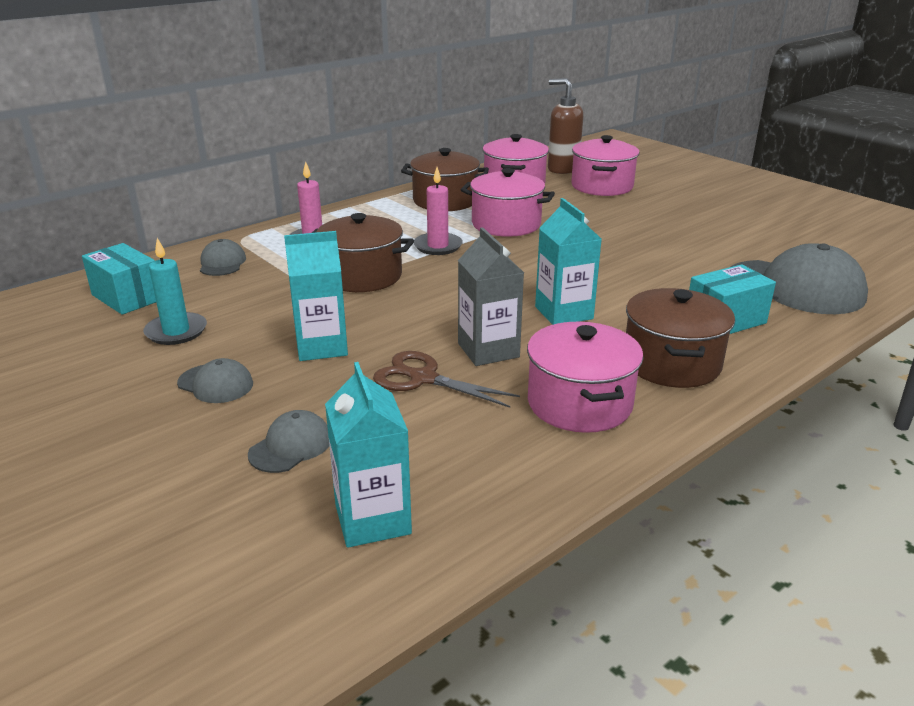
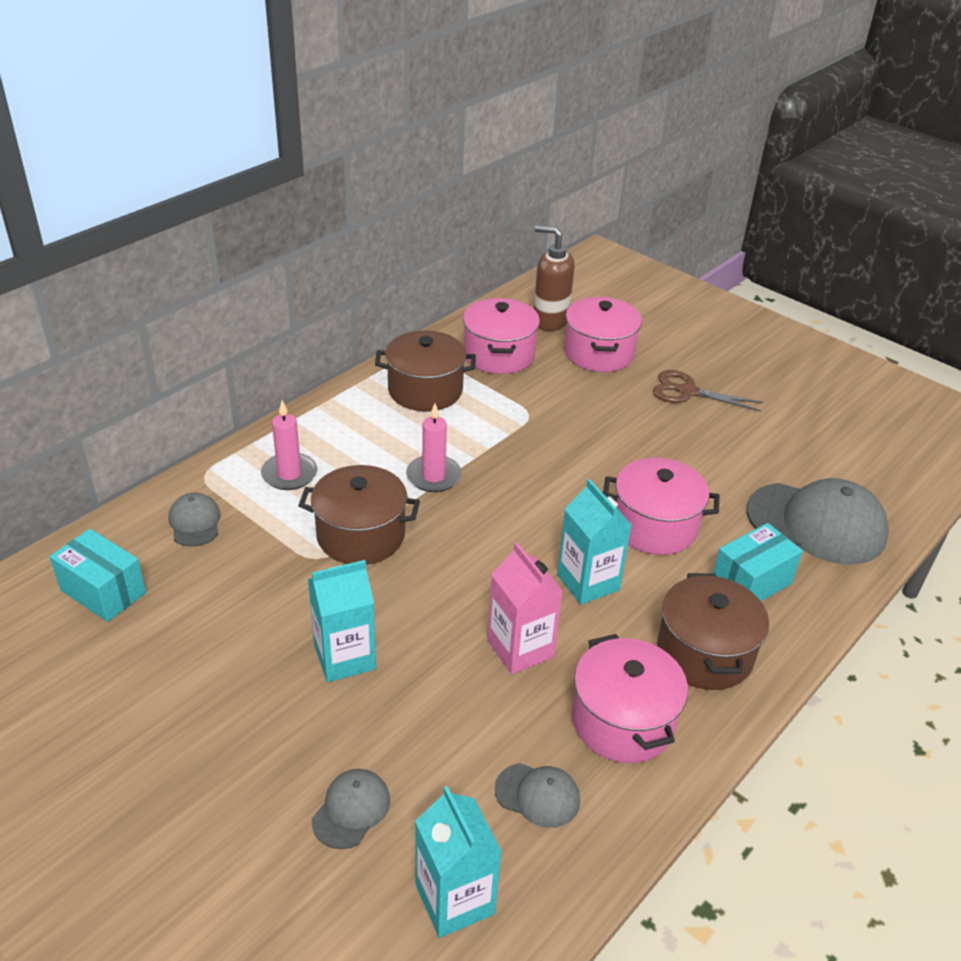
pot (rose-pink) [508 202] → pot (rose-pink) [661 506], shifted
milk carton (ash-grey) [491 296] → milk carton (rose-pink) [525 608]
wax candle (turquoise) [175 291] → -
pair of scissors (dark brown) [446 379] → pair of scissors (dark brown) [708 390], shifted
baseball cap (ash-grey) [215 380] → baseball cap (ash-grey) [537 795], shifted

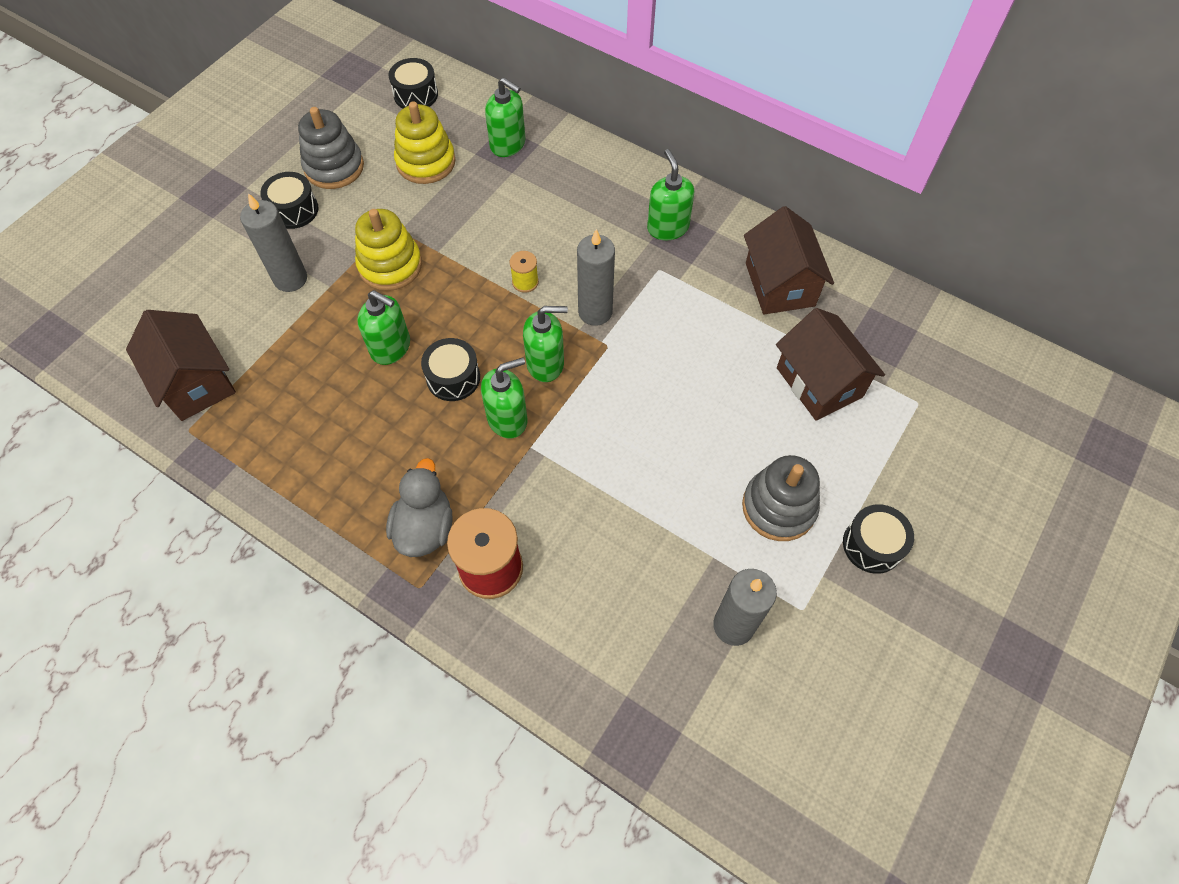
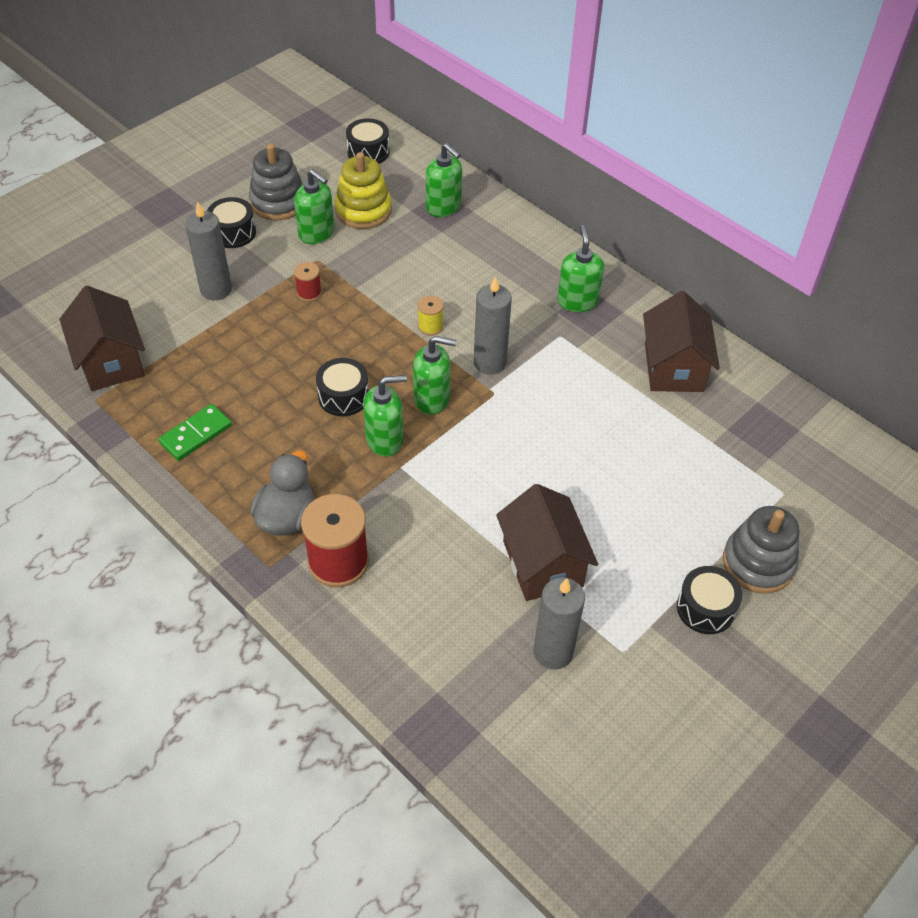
stacking rings (yellow) [388 250] → reel of thread (crimson) [308 282]
soap pump (emerald) [383 327] → soap pump (emerald) [314 206], shifted
house (dark brown) [830 364] → house (dark brown) [547 542], shifted
stacking rings (ash-grey) [781 498] → stacking rings (ash-grey) [761 550], shifted
- → domino piece (emerald) [195 432]

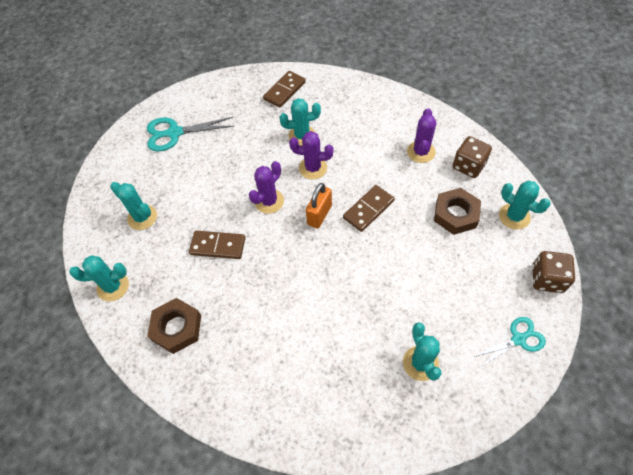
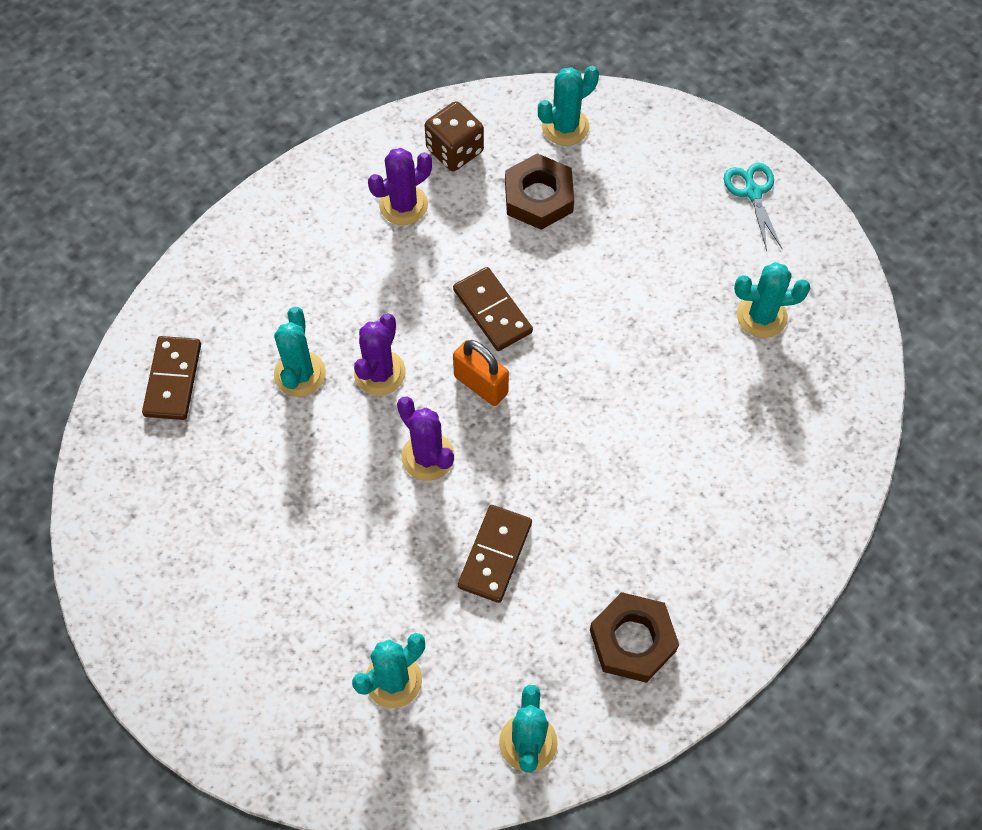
domino piece (dark brown) [284 89] → domino piece (dark brown) [171 378], 45 degrees clockwise
prickly plant (royal purple) [421 135] → prickly plant (royal purple) [400 186], 60 degrees counterclockwise
pair of scissors (turquoise) [190 134] → -
die (dark brown) [553 272] → -

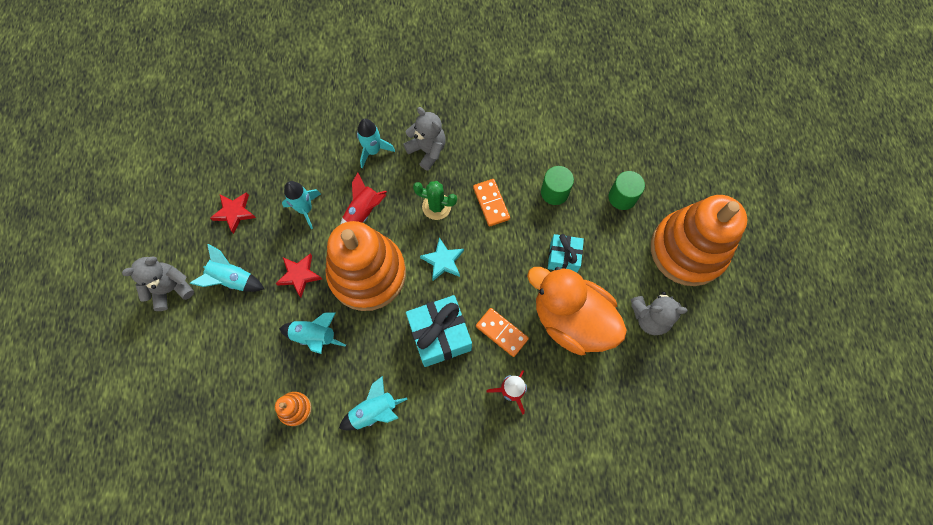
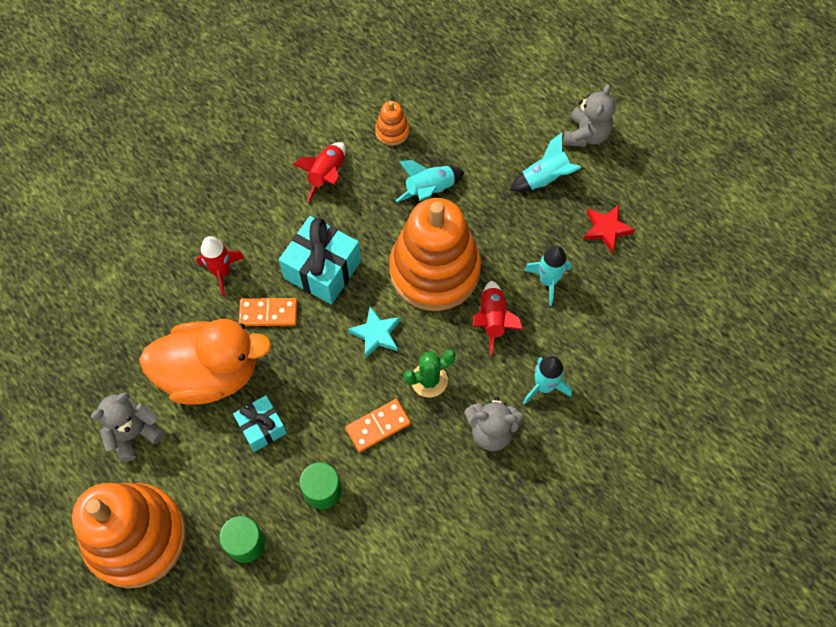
domino piece (bright orange) [491 203] → domino piece (bright orange) [378 425], 60 degrees counterclockwise
star shape (crimson) [298 275] → -
rocket (turquoise) [373 403] → rocket (crimson) [319 172]

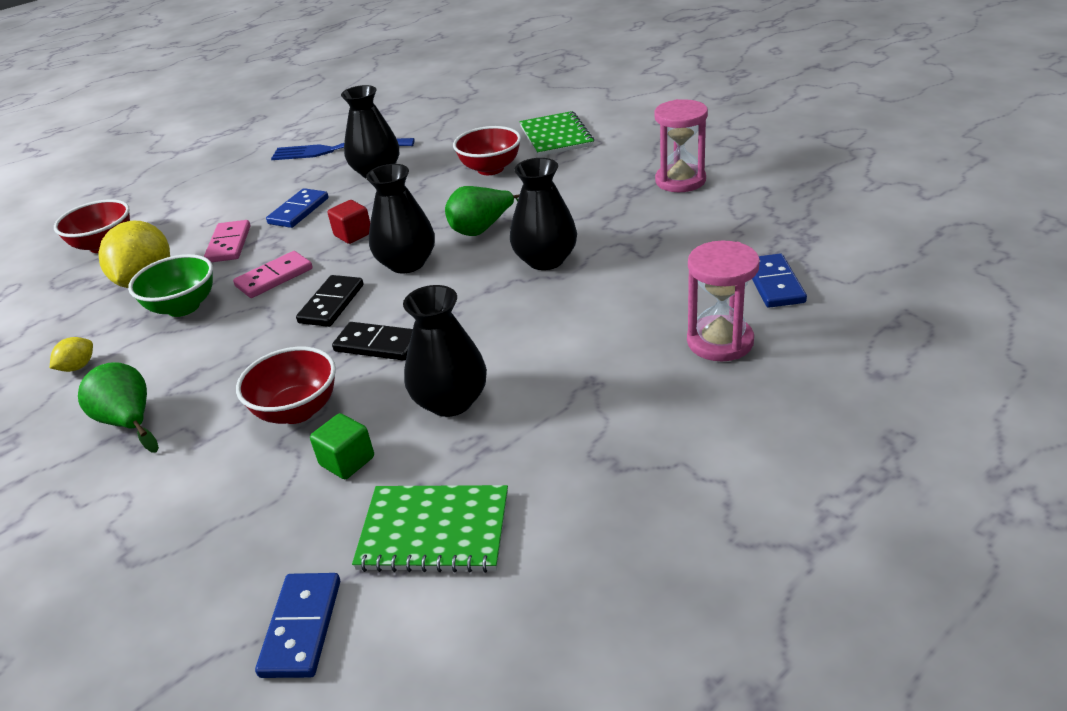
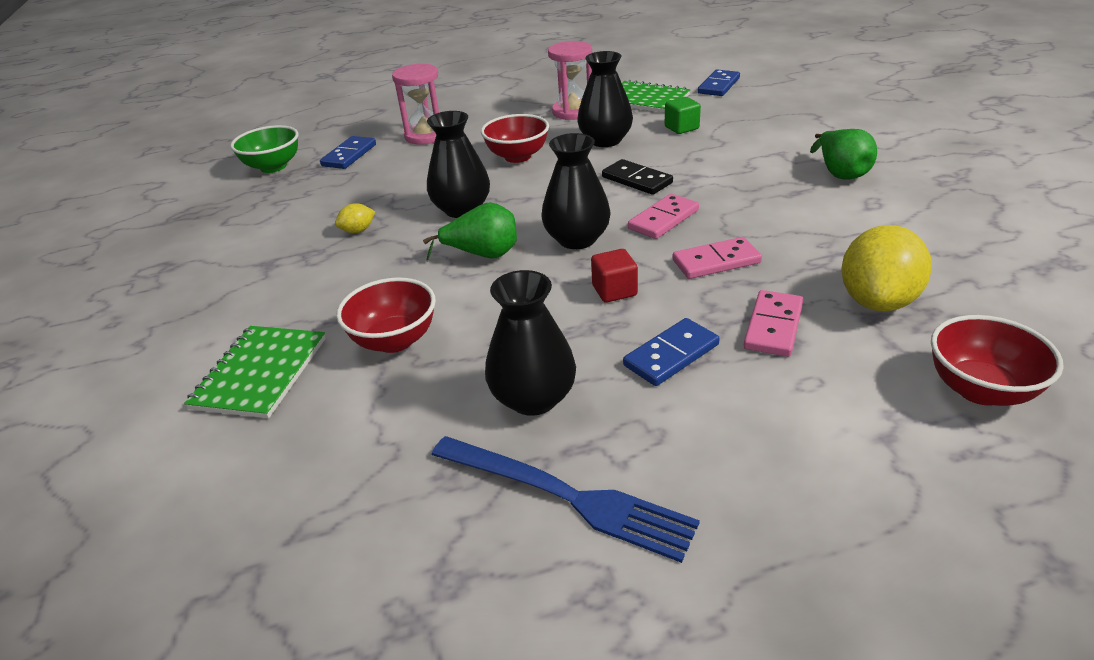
hourglass (rose-pink) [681 145] → hourglass (rose-pink) [570 80], shifted
serving bowl (emerald) [170 285] → serving bowl (emerald) [264 149], shifted
domino piece (jet-black) [330 301] → domino piece (rose-pink) [663 216]
toy lemon (yellow) [71 354] → toy lemon (yellow) [355 218], shifted
serving bowl (crimson) [286 385] → serving bowl (crimson) [515 138], shifted

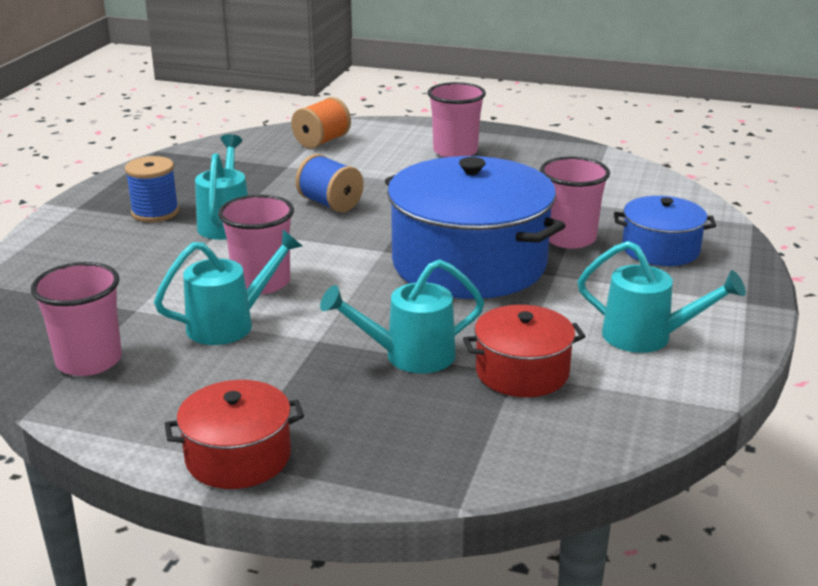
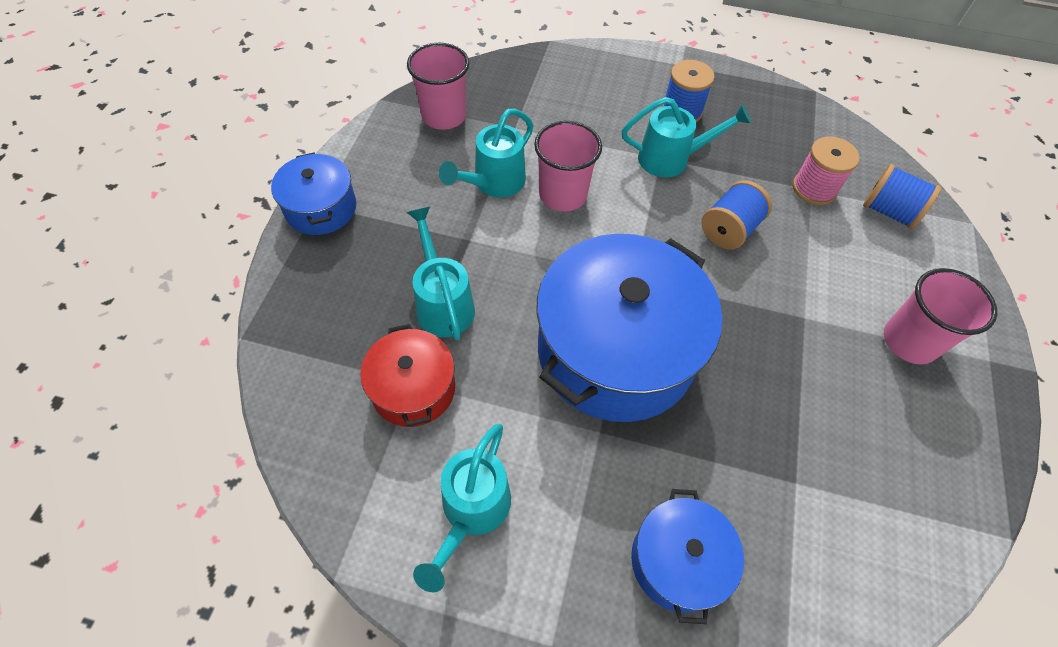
reel of thread (bright orange) [321 123] → reel of thread (cobalt) [902 196]
beaker (rose-pink) [575 203] → -
watering pot (turquoise) [228 287] → watering pot (turquoise) [486 153], 75 degrees clockwise
pot (crimson) [234 434] → pot (cobalt) [313 194]
- → reel of thread (rose-pink) [826 170]

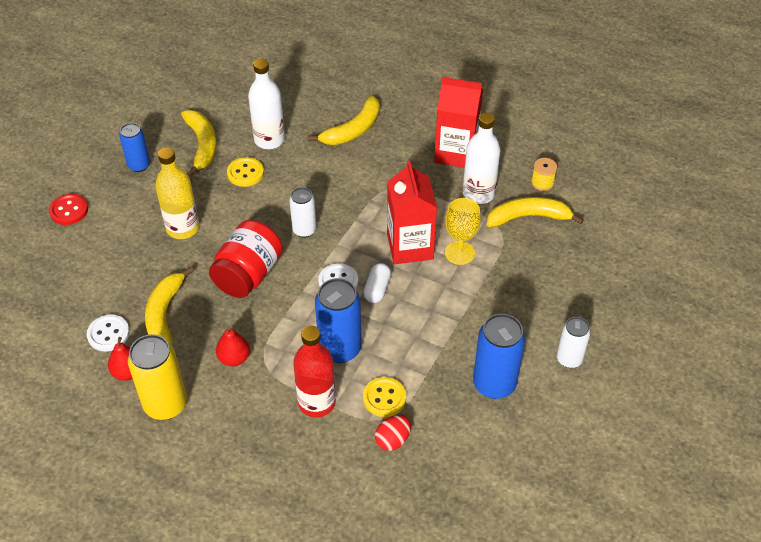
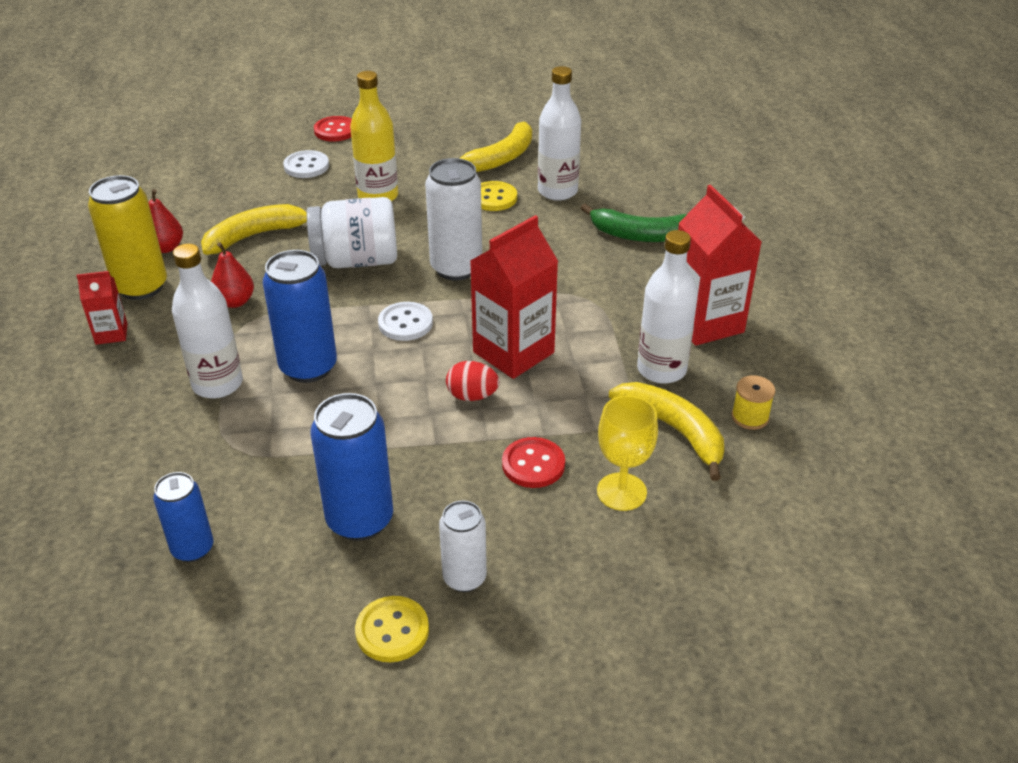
banana (yellow) [344 120] → banana (emerald) [633 223]
soda can (cobalt) [134 147] → soda can (cobalt) [183 517], shifted
soda can (white) [302 212] → soda can (white) [453 219], x1.62
wine glass (yellow) [463 231] → wine glass (yellow) [627 453], shifted
jar (crimson) [246 259] → jar (white) [352 232]
pill (white) [377 283] → -
button (white) [108 332] → button (white) [306 164], shifted
bottle (crimson) [314 371] → bottle (white) [207 321]
button (yellow) [384 397] → button (yellow) [392 629], shifted
egg (crimson) [393 433] → egg (crimson) [472 381], shifted
- → milk carton (crimson) [101 308]
- → button (crimson) [533 462]

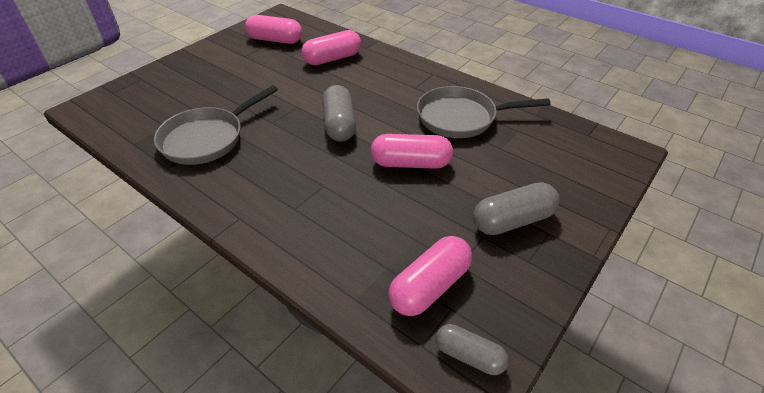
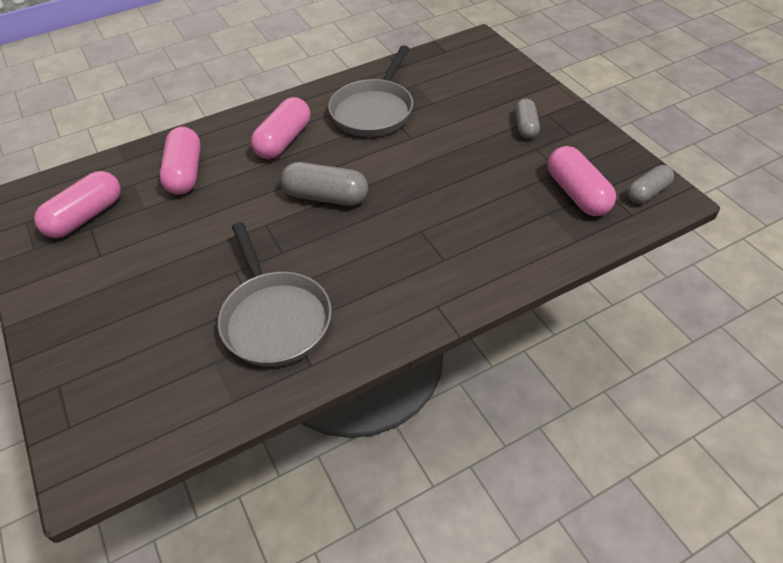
pill (rose-pink) [412 151] → pill (rose-pink) [280 128], shifted
pill (ash-grey) [516 208] → pill (ash-grey) [527 119], x0.64

